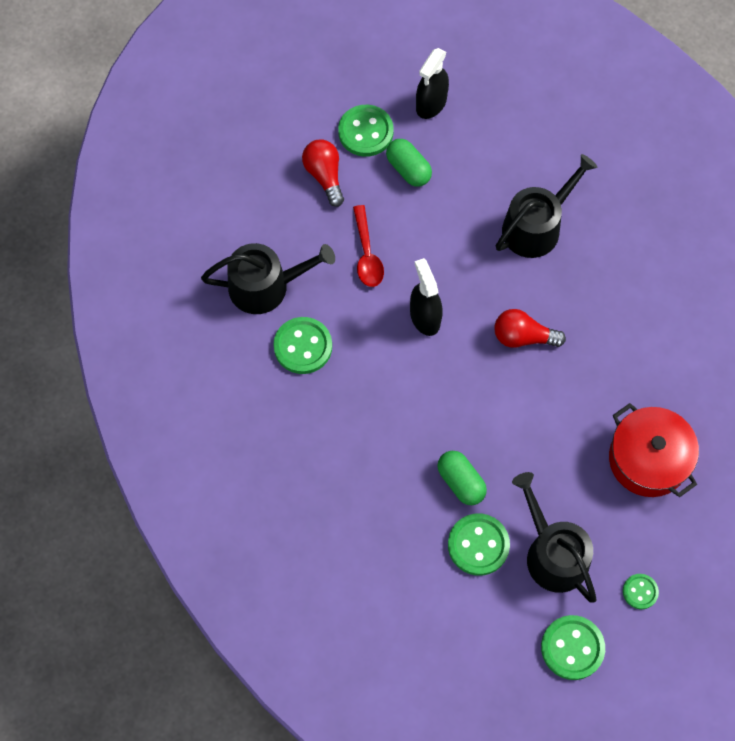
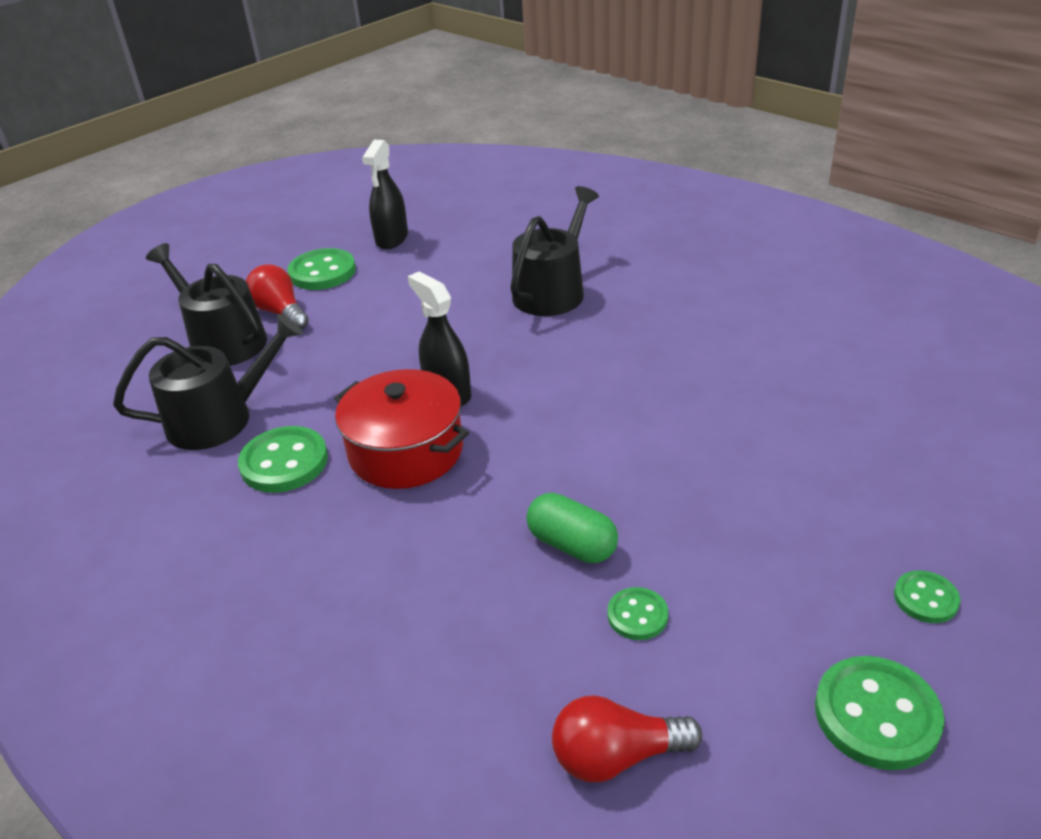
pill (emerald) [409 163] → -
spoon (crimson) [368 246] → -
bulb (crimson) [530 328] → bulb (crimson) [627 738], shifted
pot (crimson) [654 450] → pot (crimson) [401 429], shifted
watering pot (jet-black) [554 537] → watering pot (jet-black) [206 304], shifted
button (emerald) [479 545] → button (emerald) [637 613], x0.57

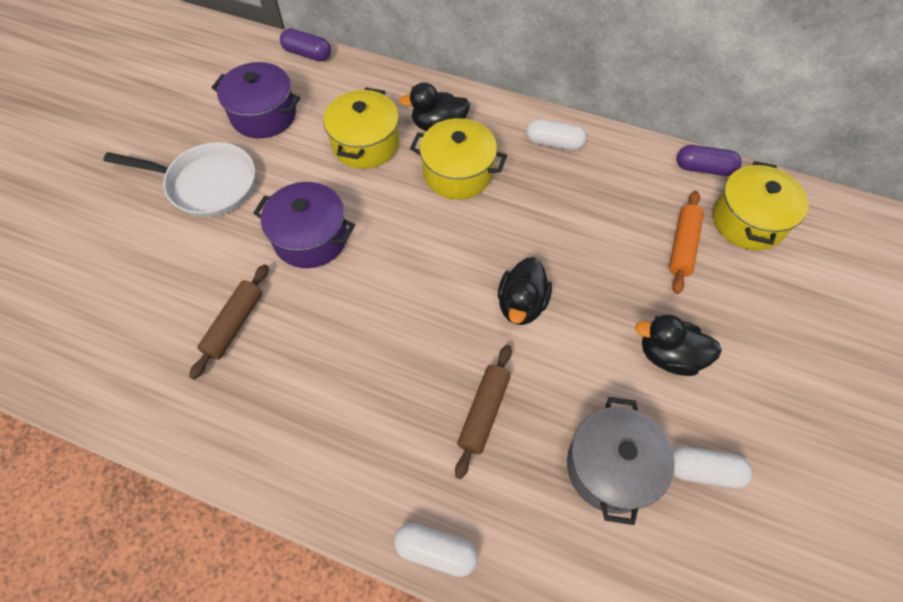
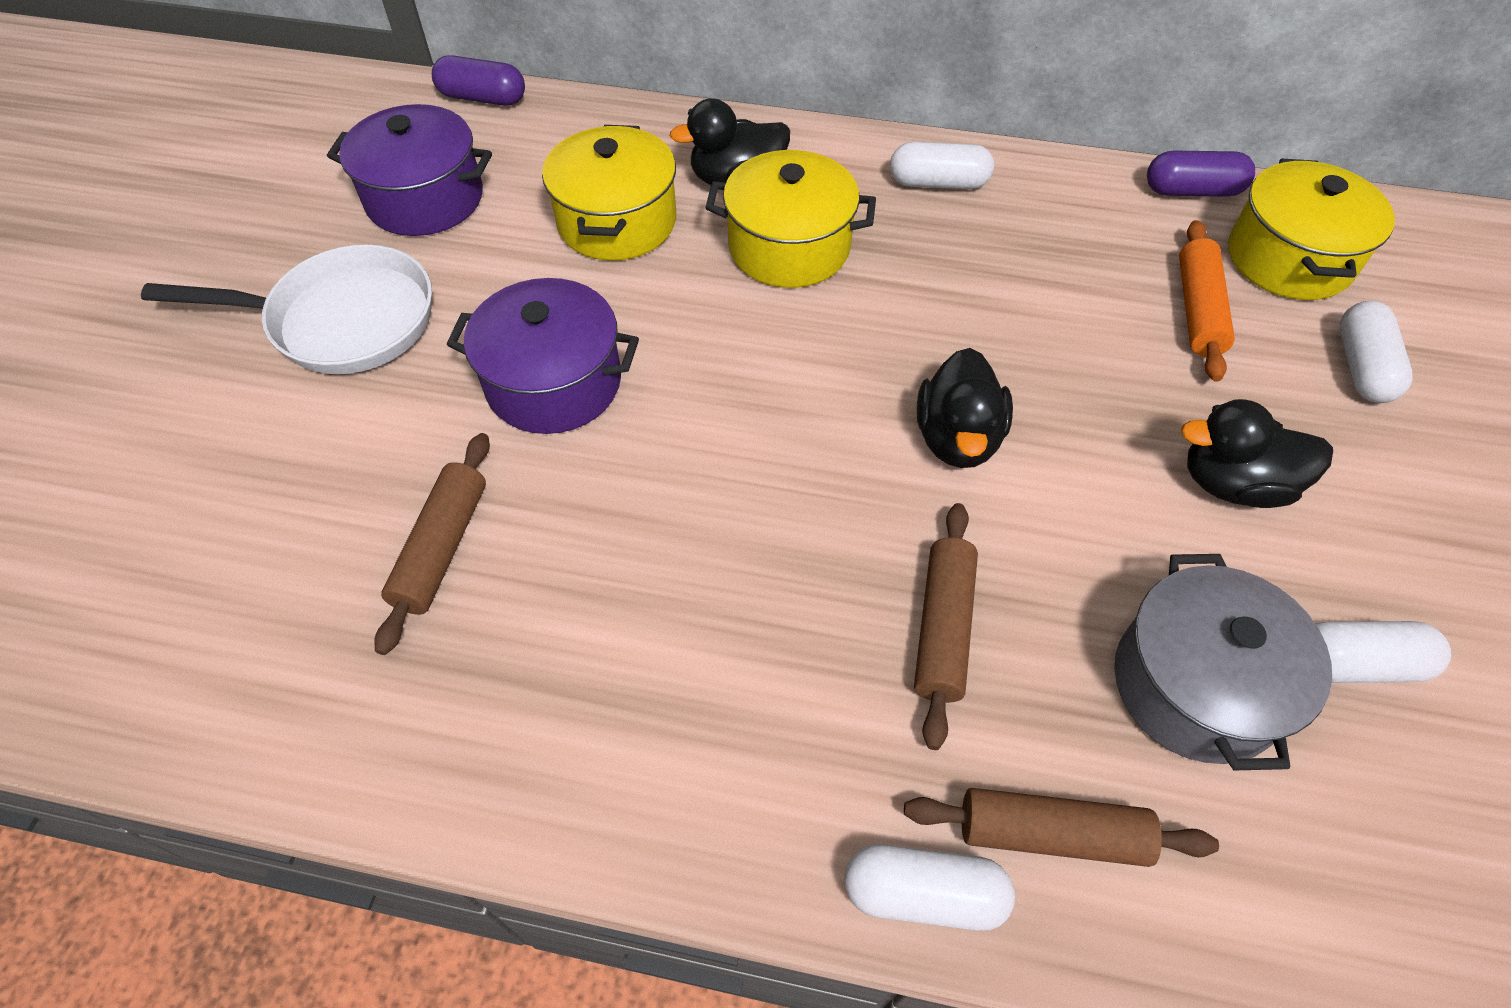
- → pill (white) [1376 352]
- → rolling pin (dark brown) [1061 827]

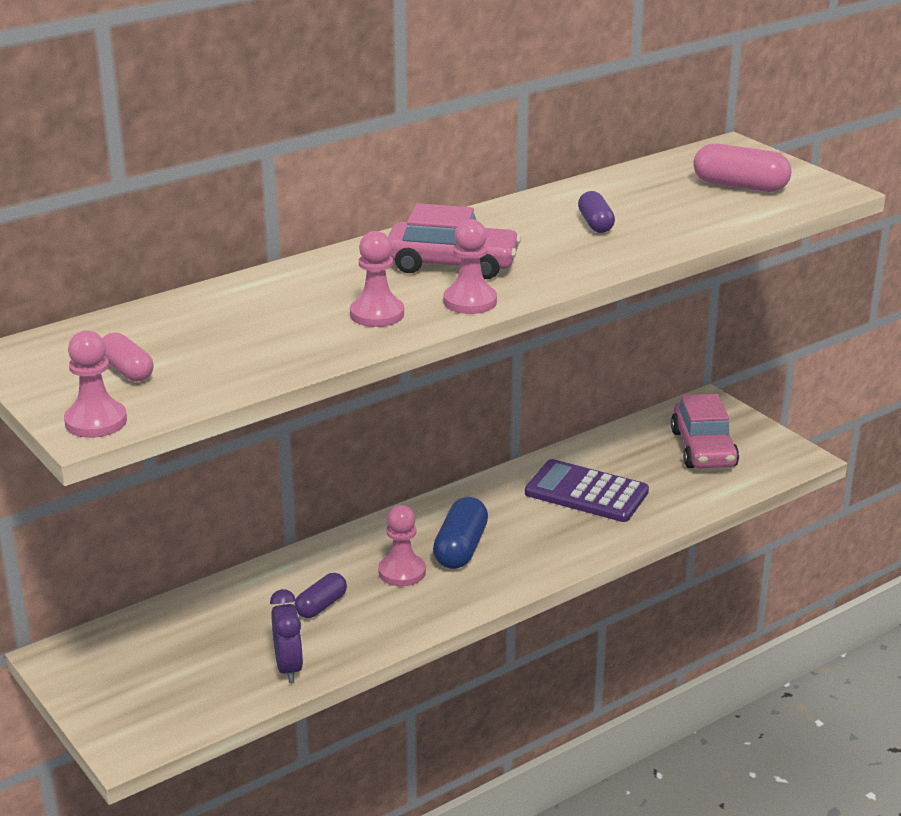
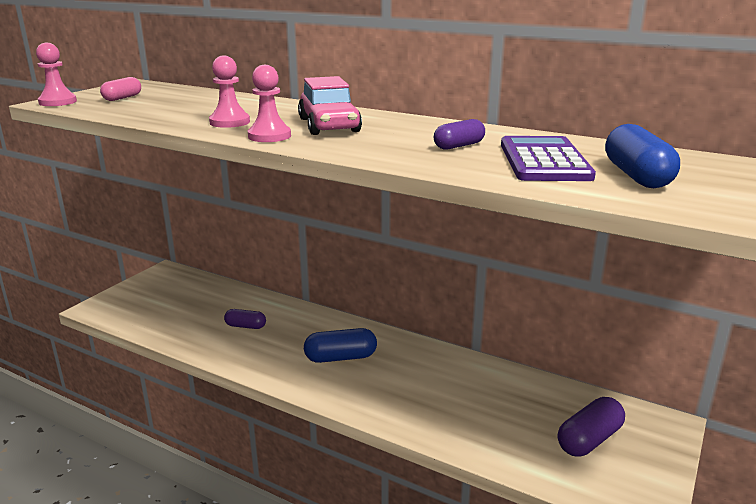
pill (rose-pink) [742 167] → pill (cobalt) [642 156]
automobile (rose-pink) [705 431] → pill (royal purple) [591 427]
calculator (royal purple) [587 490] → calculator (royal purple) [548 158], shifted
pawn (rose-pink) [402 545] → -
alarm clock (royal purple) [286 636] → -

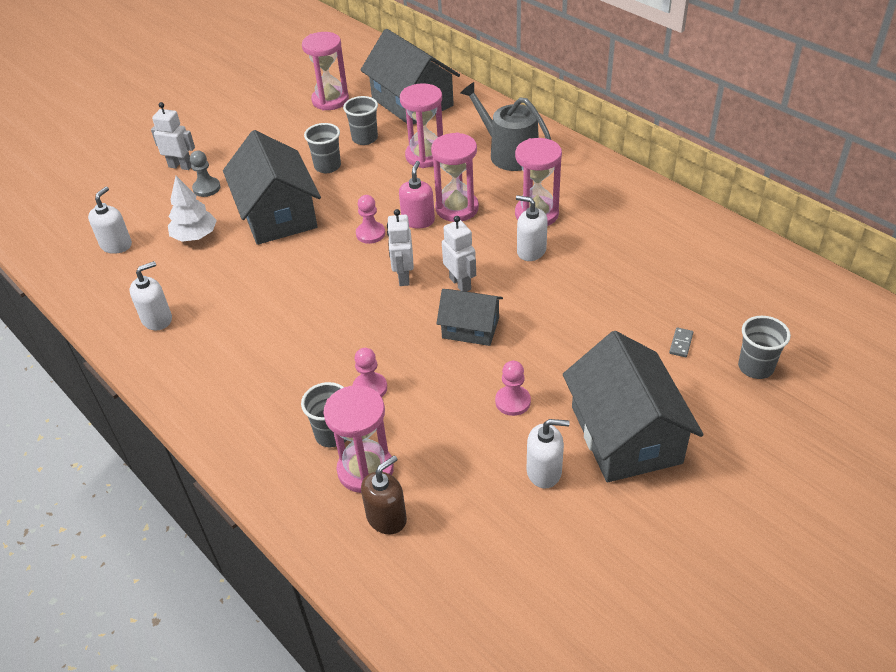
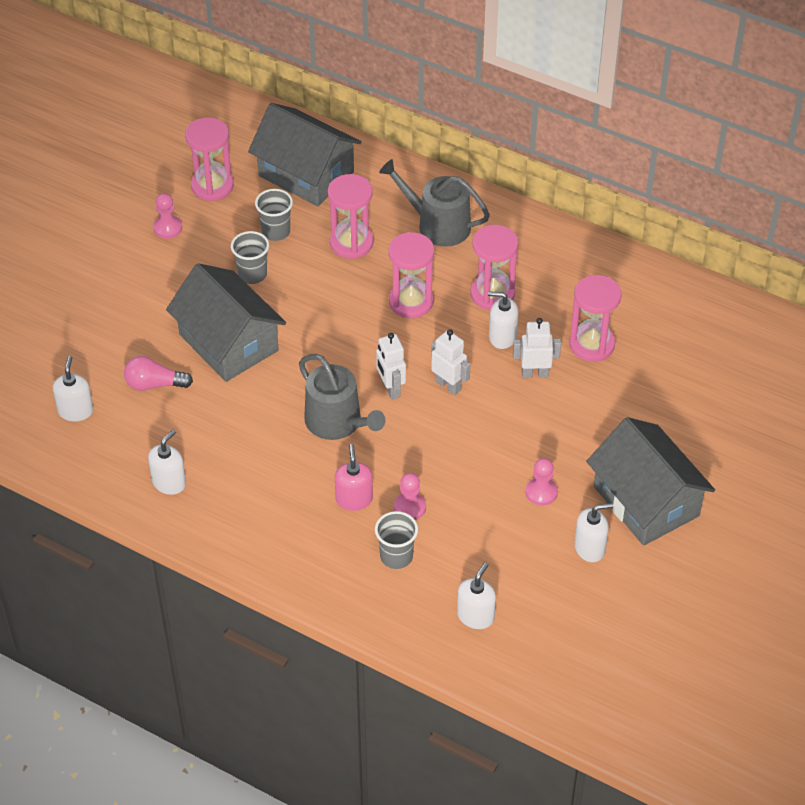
robot (white) [173 136] → robot (white) [537 348], shifted
pawn (ash-grey) [205 174] → -
soap pump (rose-pink) [417 194] → soap pump (rose-pink) [354 477], shifted
tree (white) [192 209] → bulb (rose-pink) [158 373]
pawn (rose-pink) [370 219] → pawn (rose-pink) [167 216], shifted
house (ash-grey) [469 317] → -
beaker (ash-grey) [764 347] → -
domino piece (ash-grey) [681 342] → -
hourglass (rose-pink) [358 439] → hourglass (rose-pink) [595 318], shifted
soap pump (dark brown) [384 494] → soap pump (white) [476 595]
- → watering pot (ash-grey) [342 397]

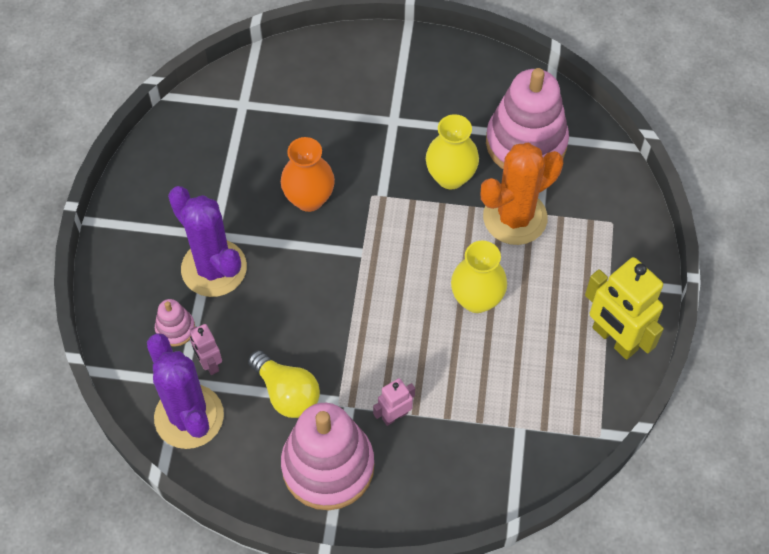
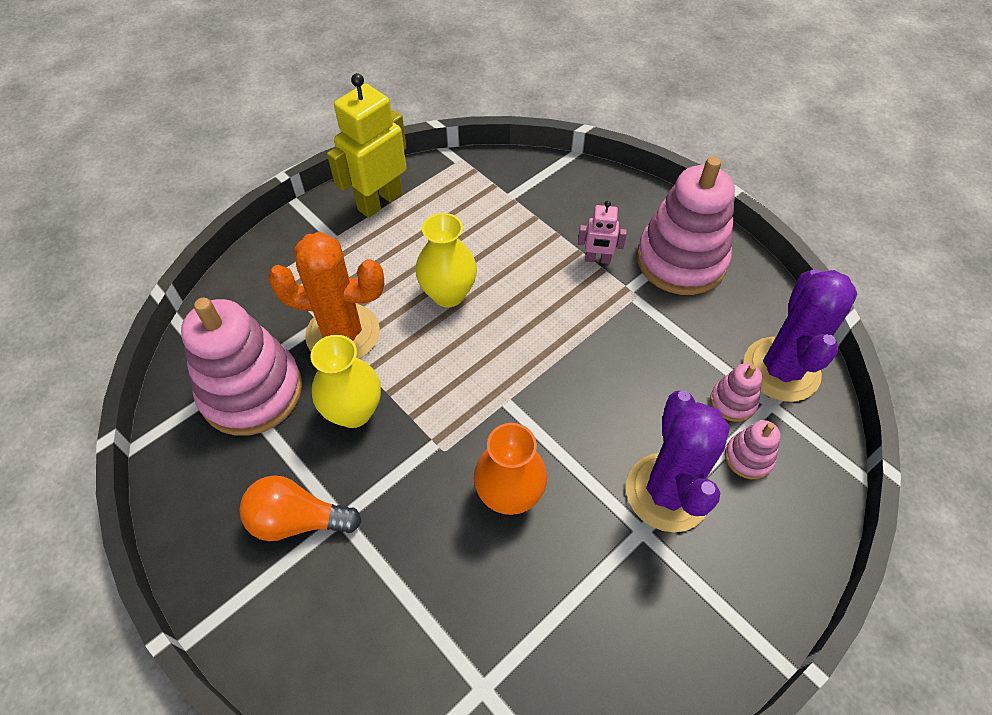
robot (yellow) [624 308] → robot (yellow) [367 145], 135 degrees counterclockwise
robot (rose-pink) [206 349] → stacking rings (rose-pink) [736 392]
bulb (yellow) [284 384] → -
- → bulb (bright orange) [300 508]

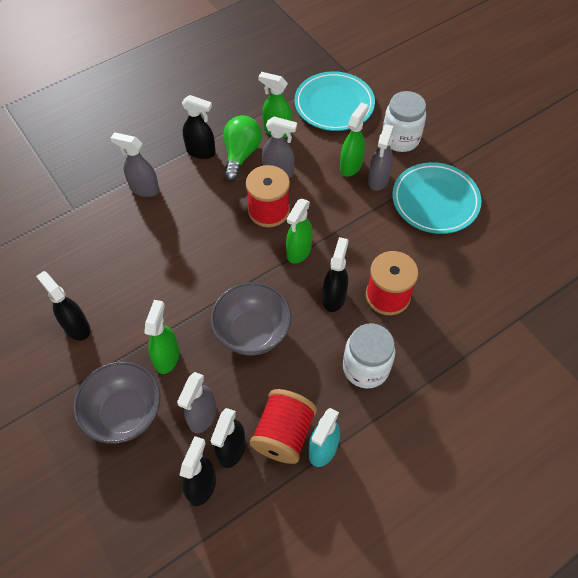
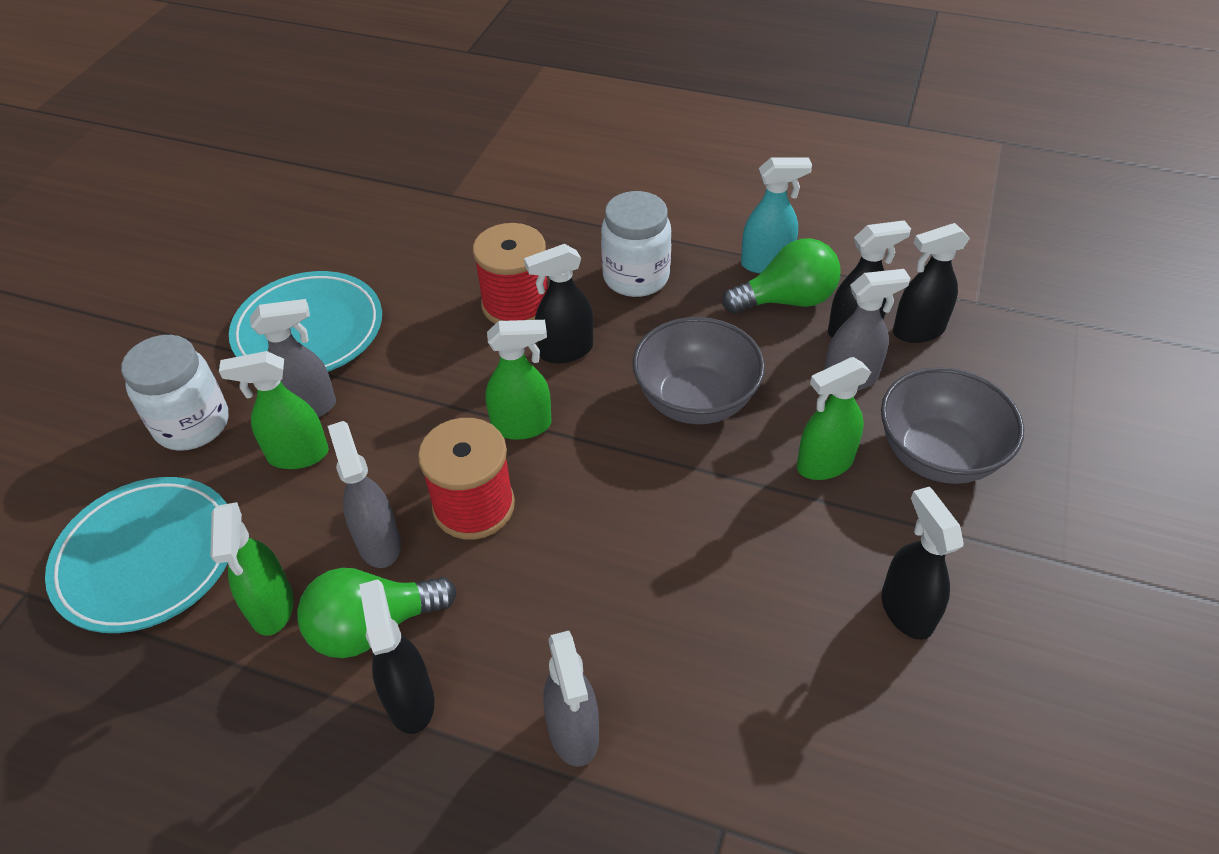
spray bottle (jet-black) [63 306] → spray bottle (jet-black) [922 563], 150 degrees clockwise
reel of thread (crimson) [283 426] → bulb (emerald) [781 276]

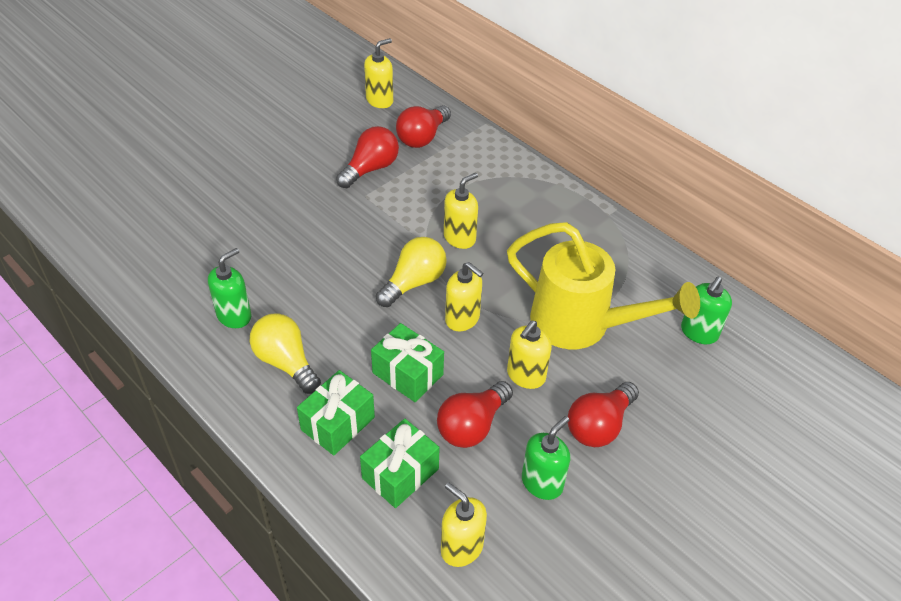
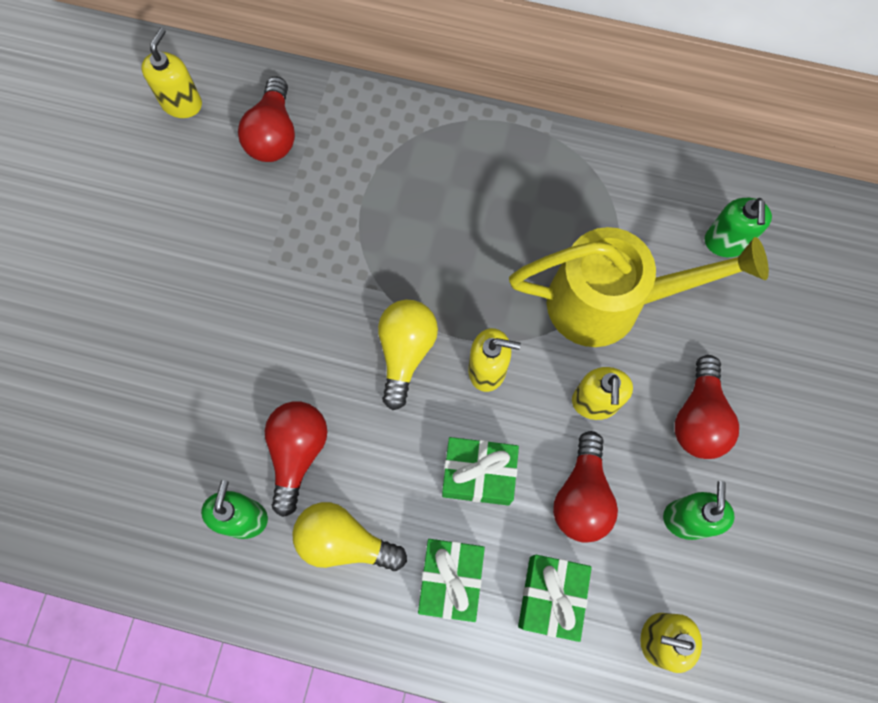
bulb (crimson) [367 157] → bulb (crimson) [296 459], shifted
soap pump (yellow) [461 211] → -

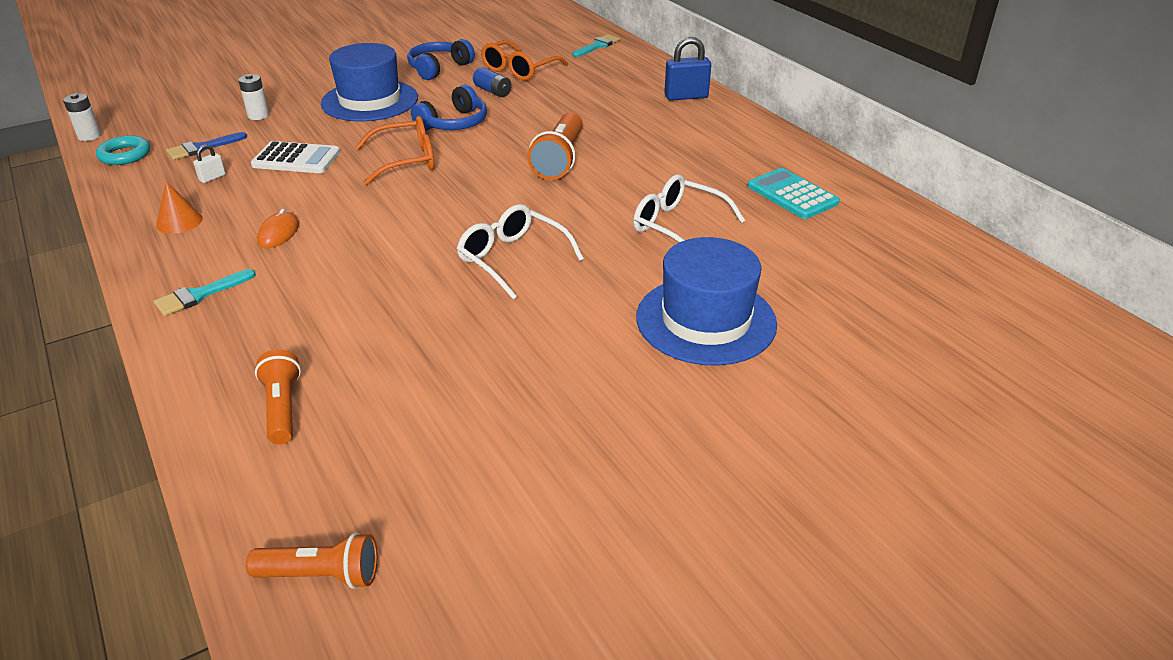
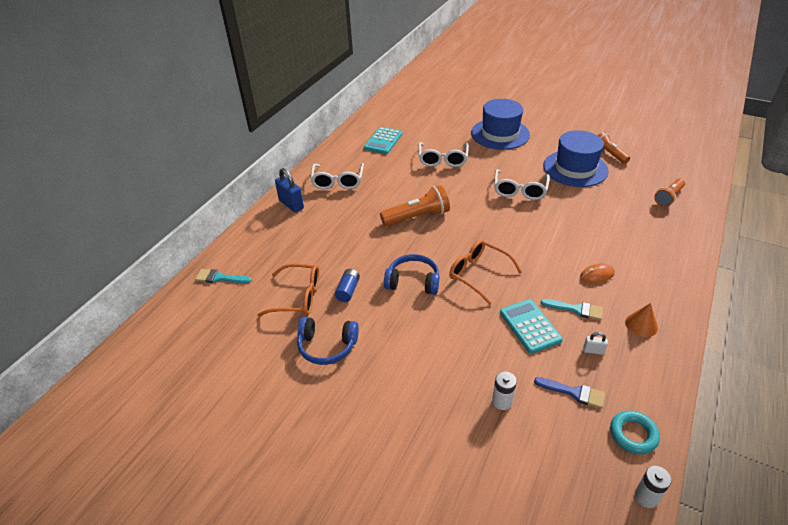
tall hat (cobalt) [369 82] → tall hat (cobalt) [576 158], shifted
calculator (white) [295 157] → calculator (turquoise) [531 326]
paint brush (turquoise) [205 292] → paint brush (turquoise) [572 309], shifted
torch (bright orange) [312 560] → torch (bright orange) [613 148], shifted
- → eyeglasses (white) [337 176]

